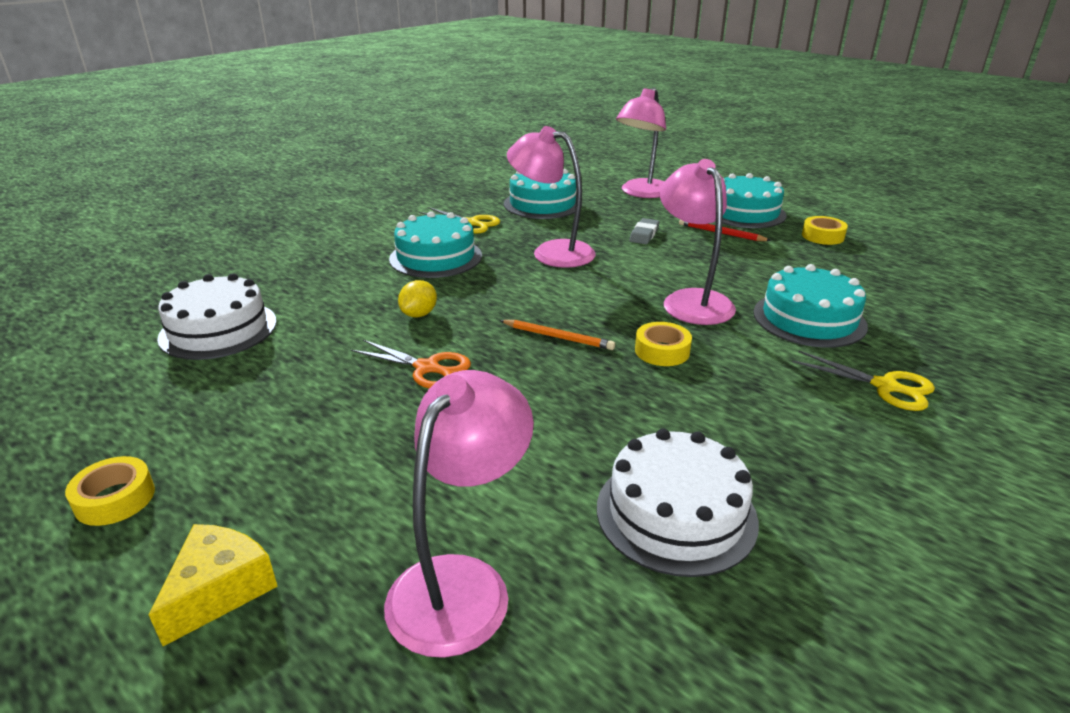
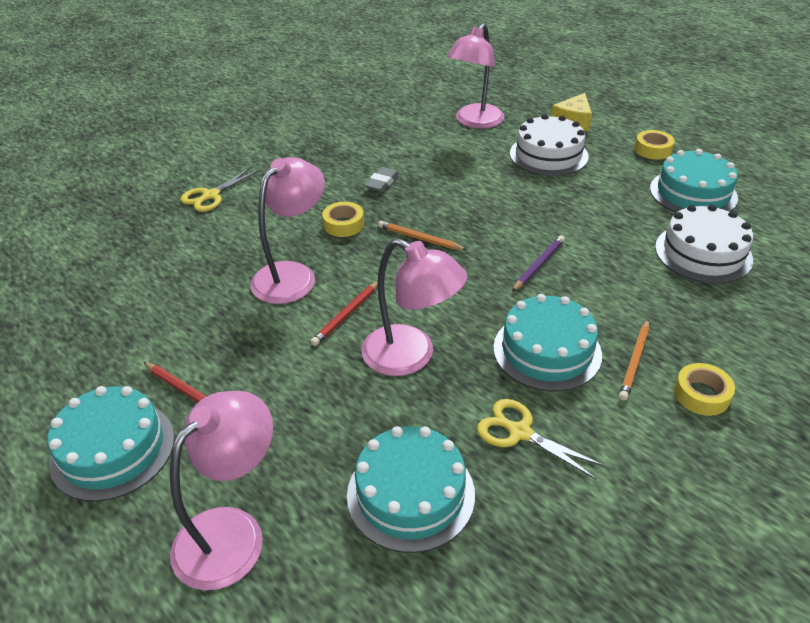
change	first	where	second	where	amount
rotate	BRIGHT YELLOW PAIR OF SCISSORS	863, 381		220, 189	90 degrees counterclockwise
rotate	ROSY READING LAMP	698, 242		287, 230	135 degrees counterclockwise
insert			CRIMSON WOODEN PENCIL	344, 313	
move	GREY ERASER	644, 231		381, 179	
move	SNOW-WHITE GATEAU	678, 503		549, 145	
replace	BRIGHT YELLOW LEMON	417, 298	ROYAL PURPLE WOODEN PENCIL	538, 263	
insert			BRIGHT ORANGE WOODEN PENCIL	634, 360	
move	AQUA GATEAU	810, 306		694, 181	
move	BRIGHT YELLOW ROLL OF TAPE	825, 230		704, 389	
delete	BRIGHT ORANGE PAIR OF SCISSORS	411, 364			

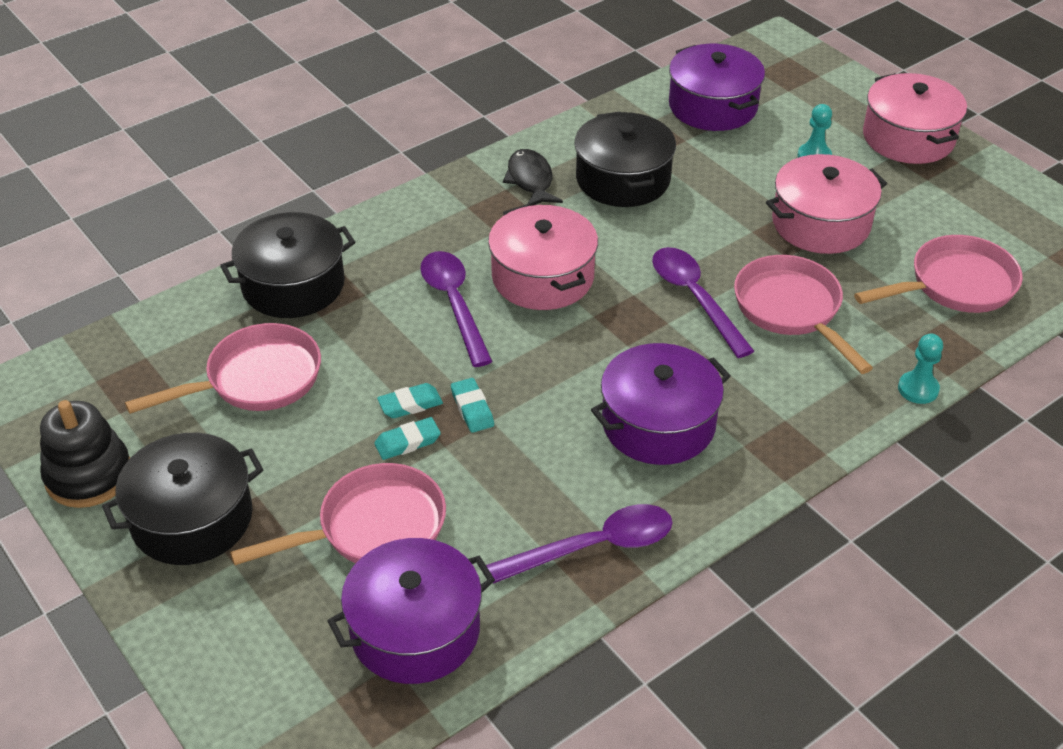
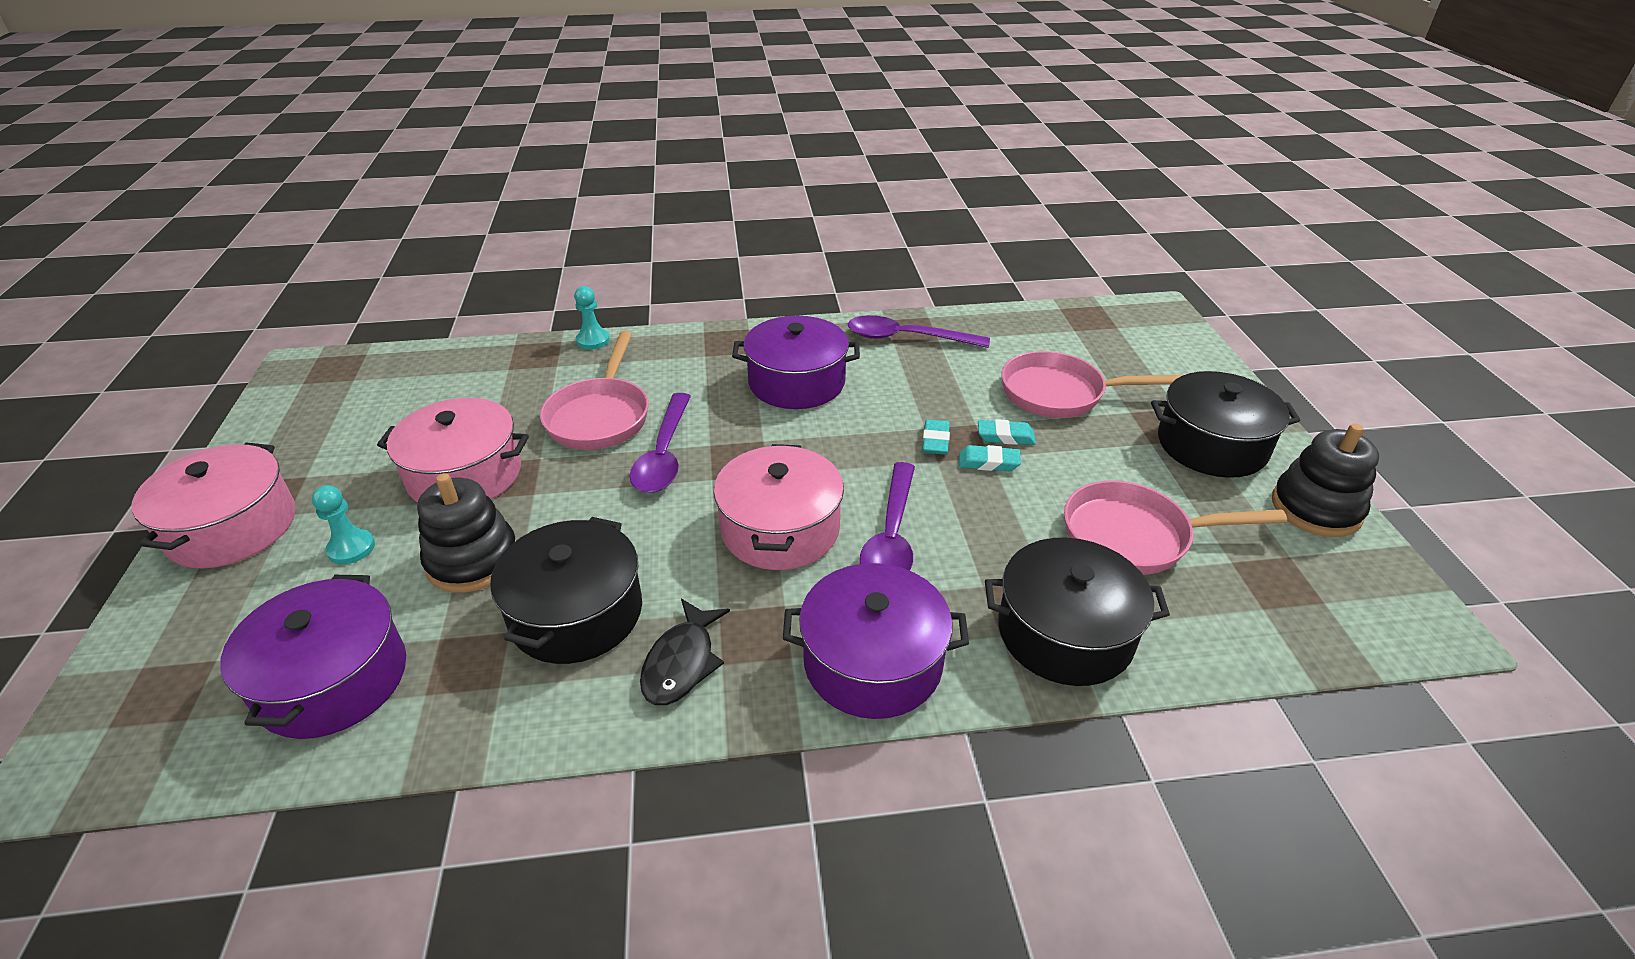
change	first	where	second	where	amount
insert			EBONY RING STACKER	466, 533	
move	ROYAL PURPLE COOKING POT	411, 611		876, 641	
delete	ROSY SKILLET	938, 274			

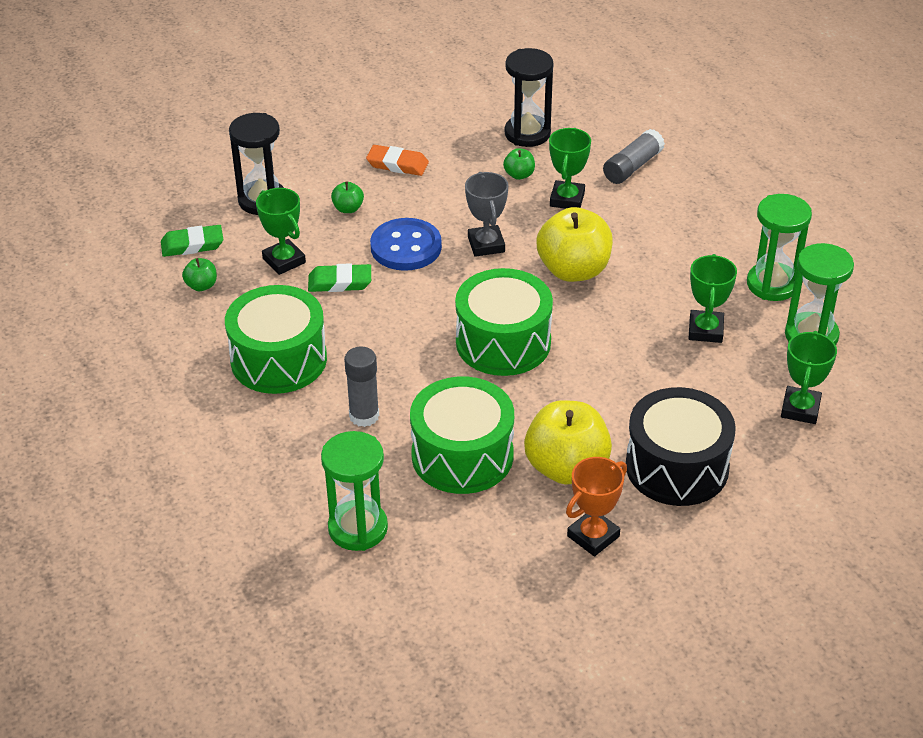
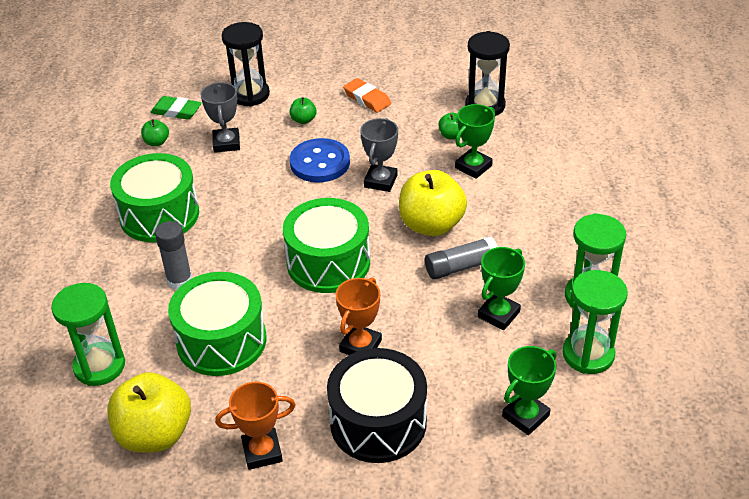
change	first	where	second	where	amount
move	BRIGHT YELLOW TOY APPLE	568, 442		149, 412	
recolor	EMERALD PRIZE CUP	281, 231	GREY PRIZE CUP	220, 117	
insert			BRIGHT ORANGE PRIZE CUP	359, 316	
move	GREY GLUE STICK	634, 156		461, 258	
delete	EMERALD ERASER	339, 277			

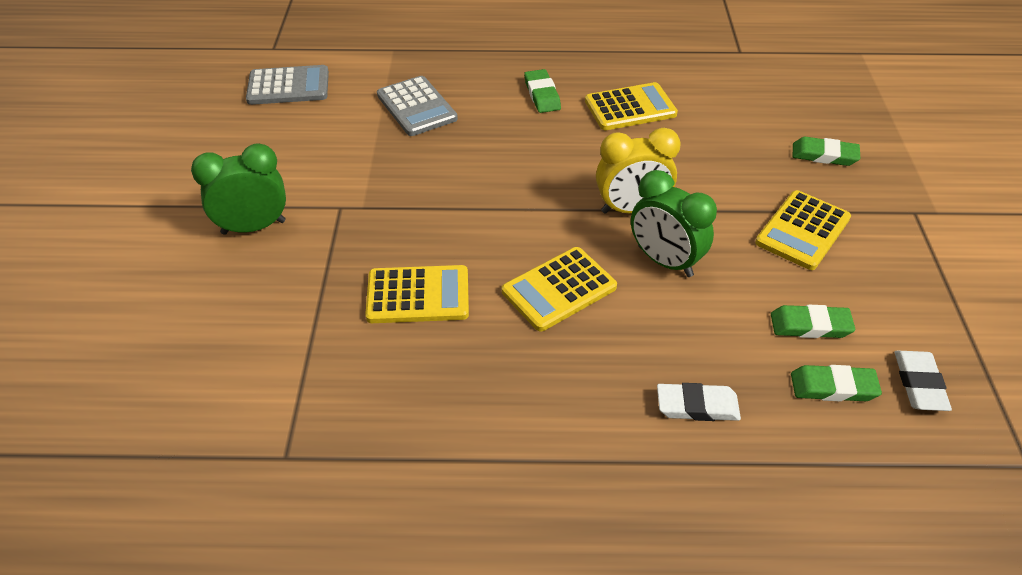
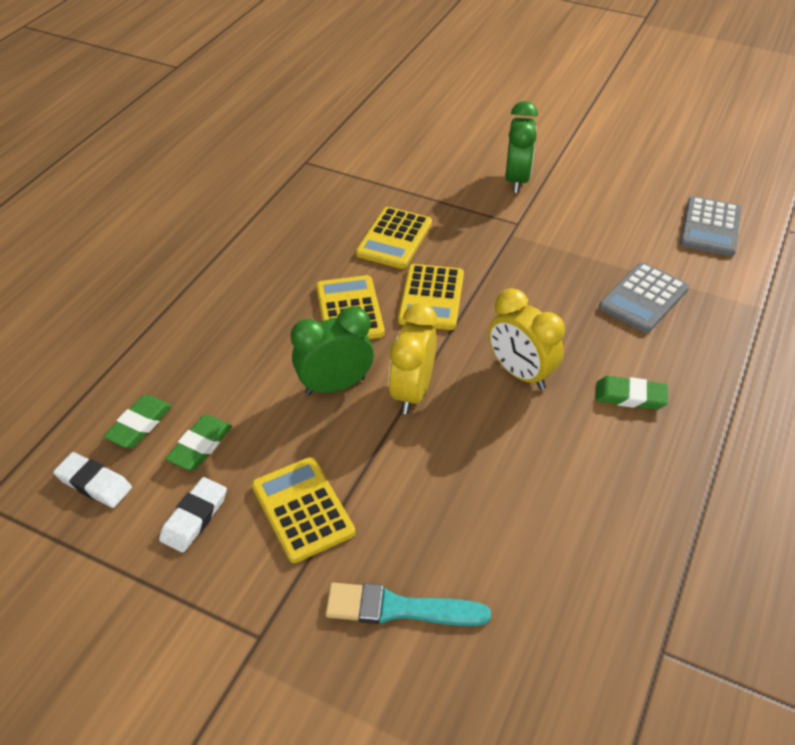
change	first	where	second	where	amount
move	SNOW-WHITE ERASER	699, 402		193, 514	
replace	EMERALD ERASER	826, 151	AQUA BRUSH	408, 604	
move	BRIGHT YELLOW CALCULATOR	631, 106		431, 297	
insert			BRIGHT YELLOW ALARM CLOCK	526, 339	
rotate	GREY CALCULATOR	417, 106		644, 297	45 degrees counterclockwise

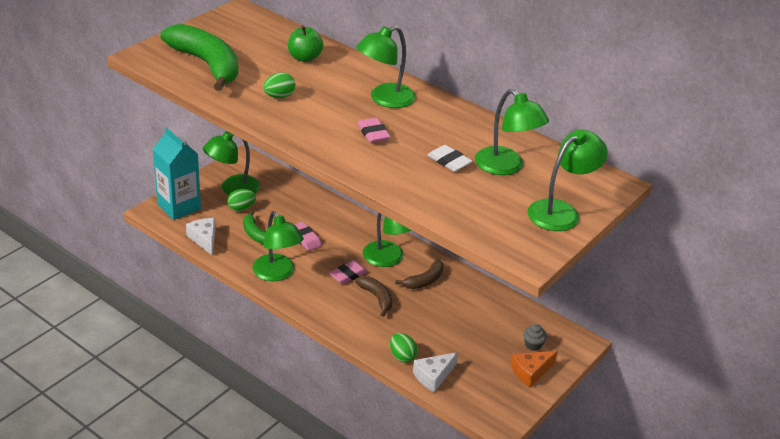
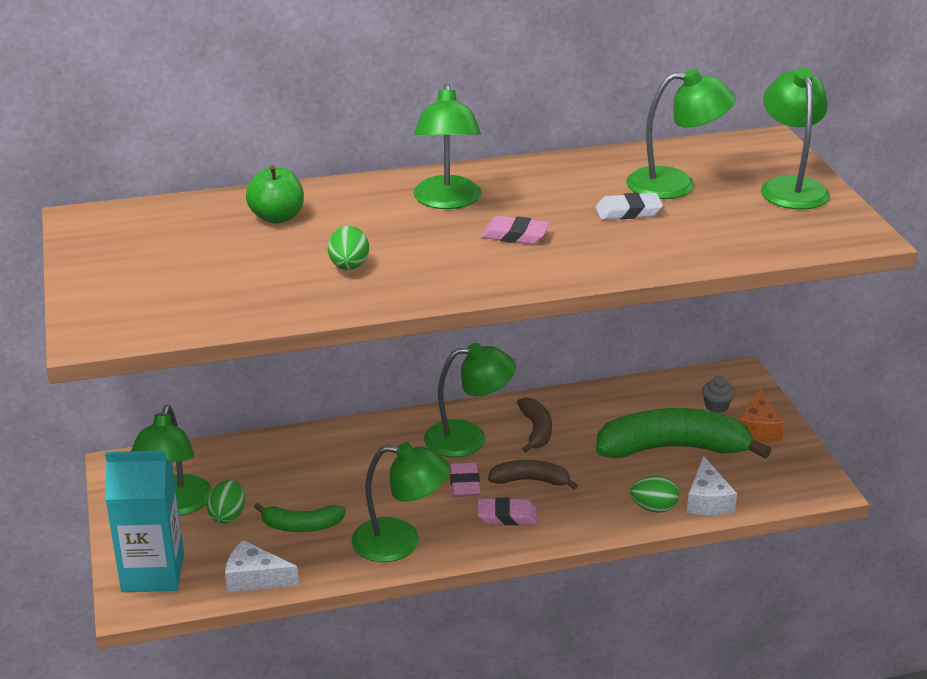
change	first	where	second	where	amount
move	ROSY ERASER	308, 236		507, 511	
move	EMERALD TOY BANANA	199, 57		683, 433	

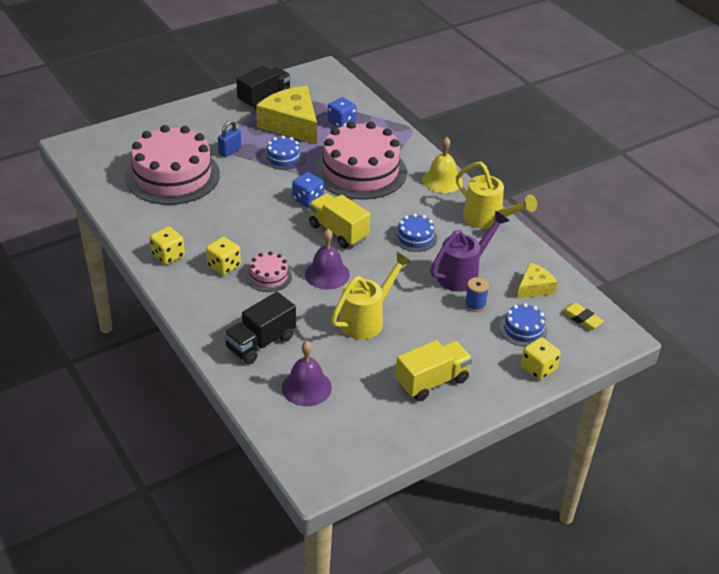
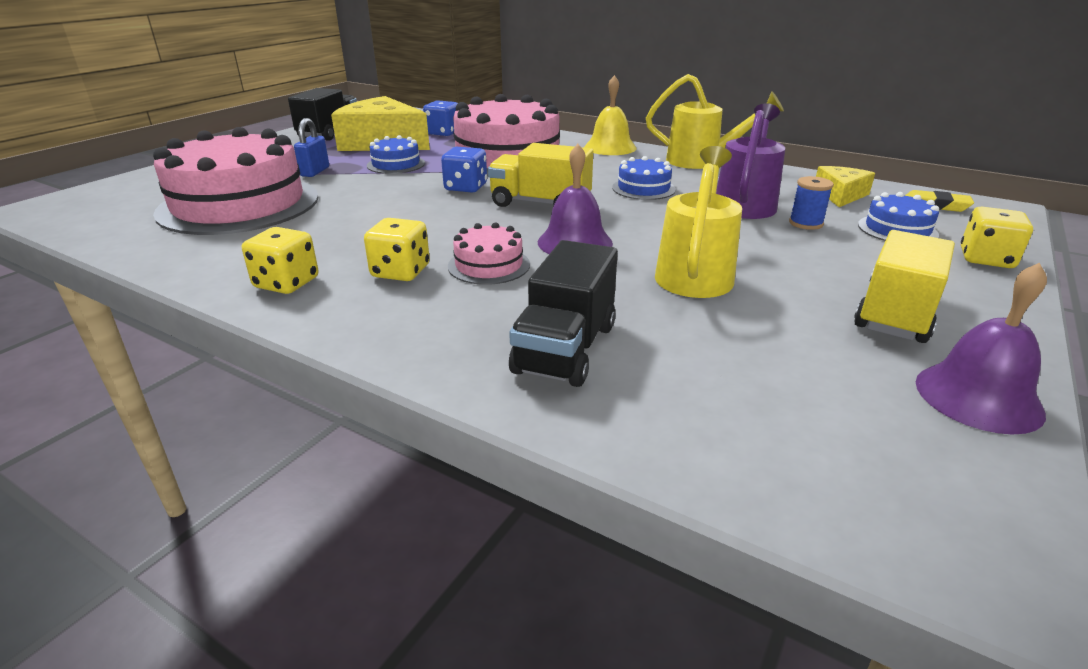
change	first	where	second	where	amount
move	ROYAL PURPLE SCHOOL BELL	307, 373		981, 349	

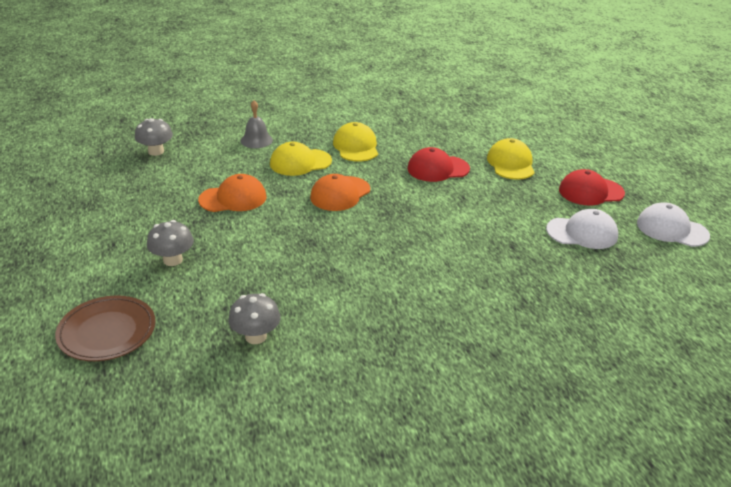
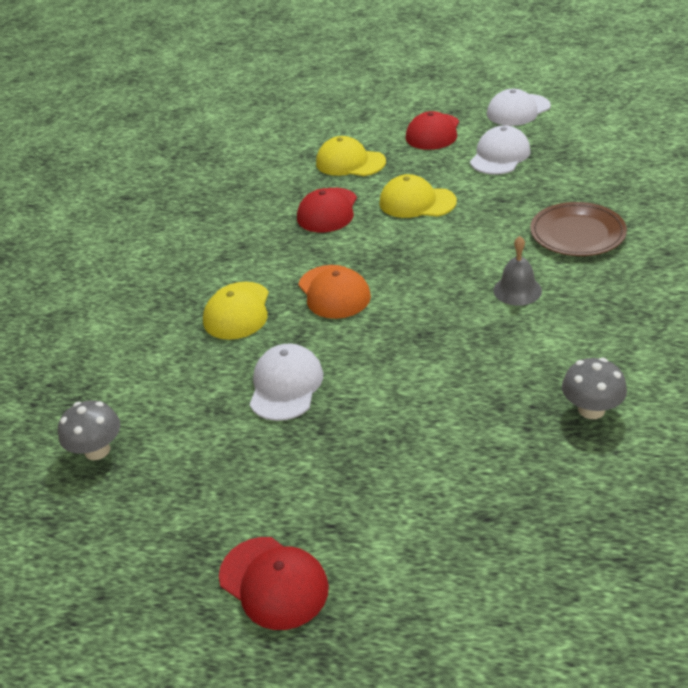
change	first	where	second	where	amount
insert			CRIMSON CAP	274, 583	
recolor	BRIGHT ORANGE CAP	232, 193	SNOW-WHITE CAP	286, 382	
move	BRIGHT YELLOW CAP	355, 142		418, 196	
move	GREY SCHOOL BELL	257, 124		517, 271	
move	DARK BROWN PLATE	105, 328		578, 229	
delete	GREY TOADSTOOL	170, 243			

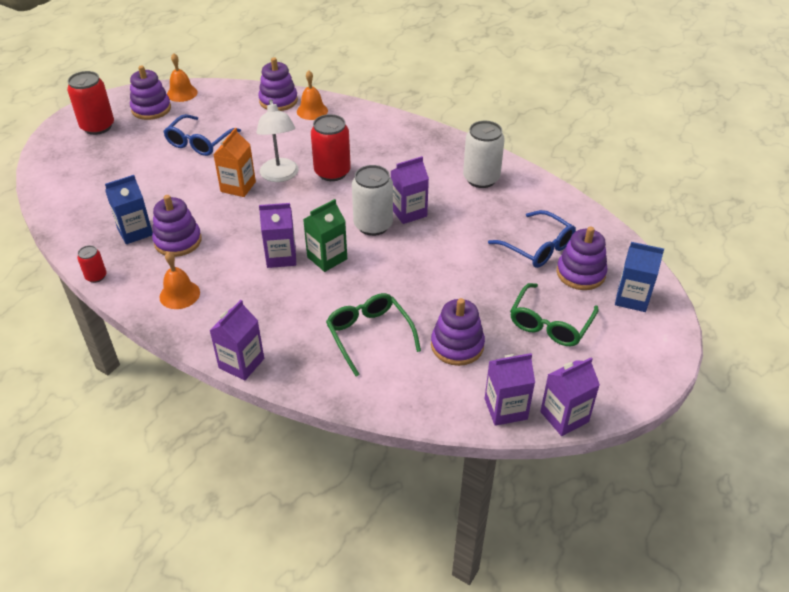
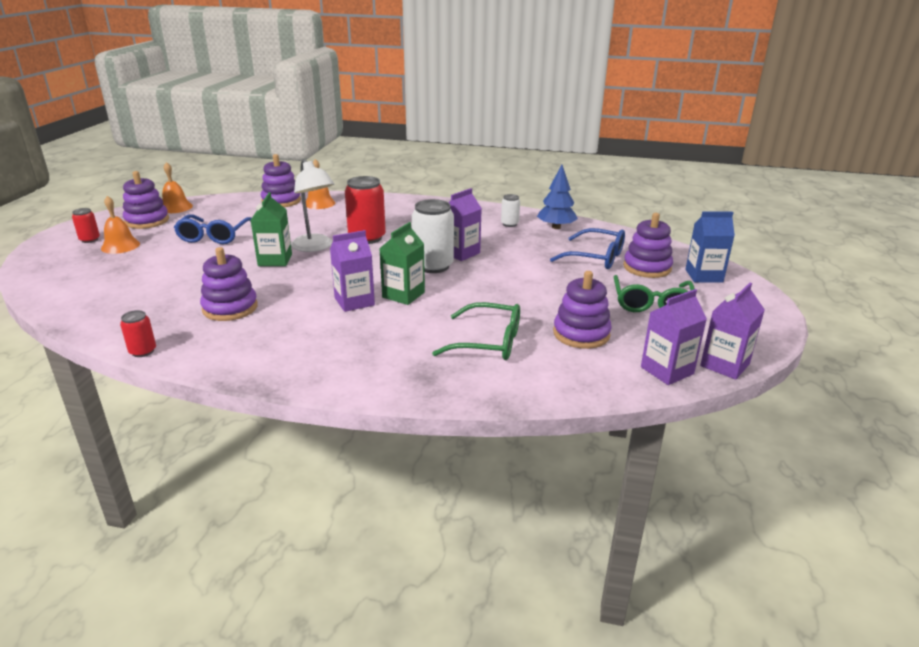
change	first	where	second	where	amount
resize	CRIMSON TIN	90, 103		86, 225	x0.51
move	BRIGHT ORANGE SCHOOL BELL	179, 280		120, 225	
recolor	BRIGHT ORANGE CARTON	234, 162	EMERALD CARTON	271, 229	
rotate	EMERALD EYEGLASSES	373, 335		476, 331	150 degrees clockwise
resize	SNOW-WHITE TIN	484, 154		510, 210	x0.51
insert			COBALT TREE	557, 197	
delete	COBALT CARTON	129, 209			
delete	ROYAL PURPLE CARTON	236, 340			

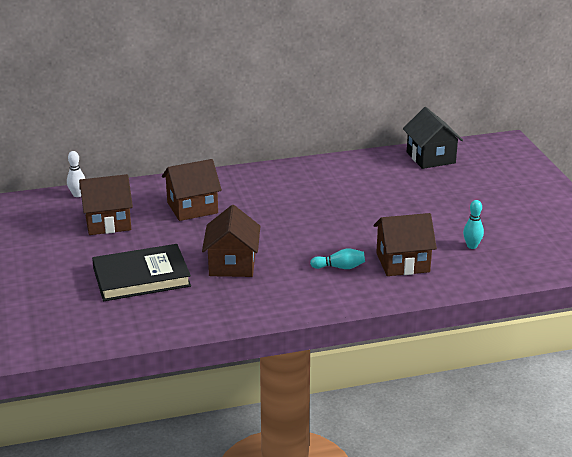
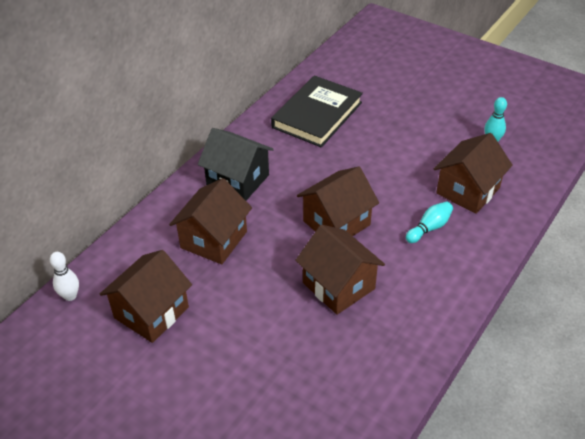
change	first	where	second	where	amount
move	EBONY HOUSE	433, 138		236, 164	
move	EBONY BOOK	141, 272		317, 111	
insert			DARK BROWN HOUSE	338, 201	

